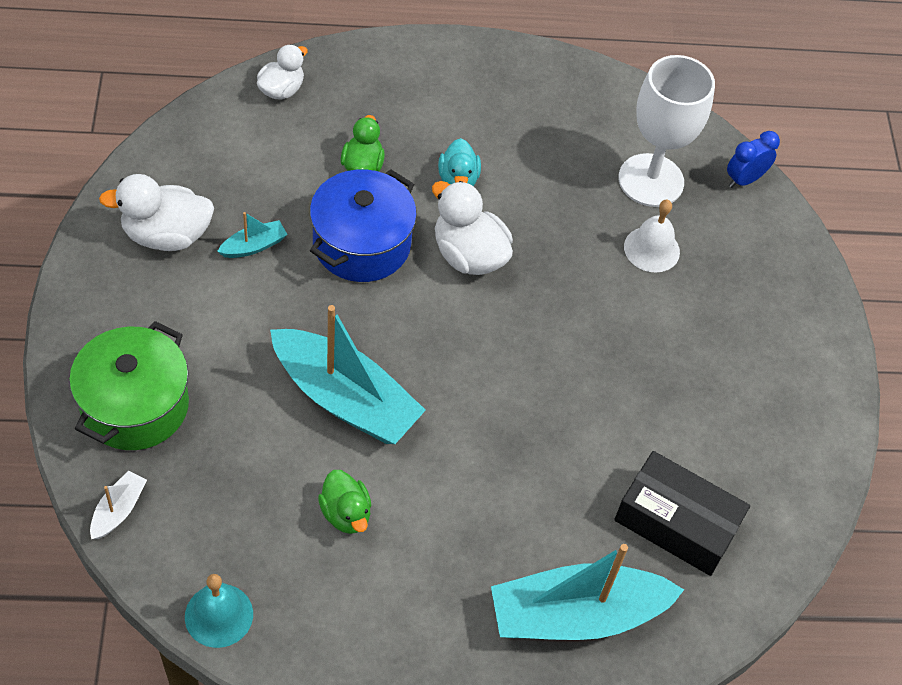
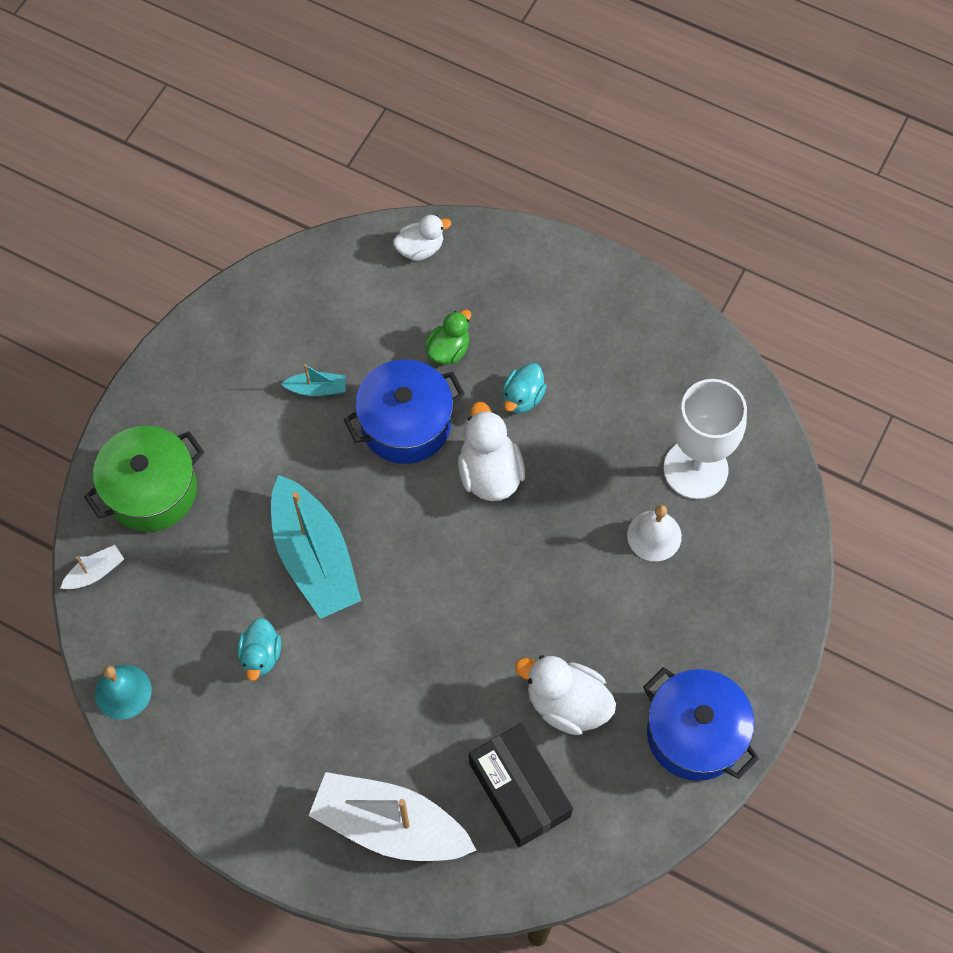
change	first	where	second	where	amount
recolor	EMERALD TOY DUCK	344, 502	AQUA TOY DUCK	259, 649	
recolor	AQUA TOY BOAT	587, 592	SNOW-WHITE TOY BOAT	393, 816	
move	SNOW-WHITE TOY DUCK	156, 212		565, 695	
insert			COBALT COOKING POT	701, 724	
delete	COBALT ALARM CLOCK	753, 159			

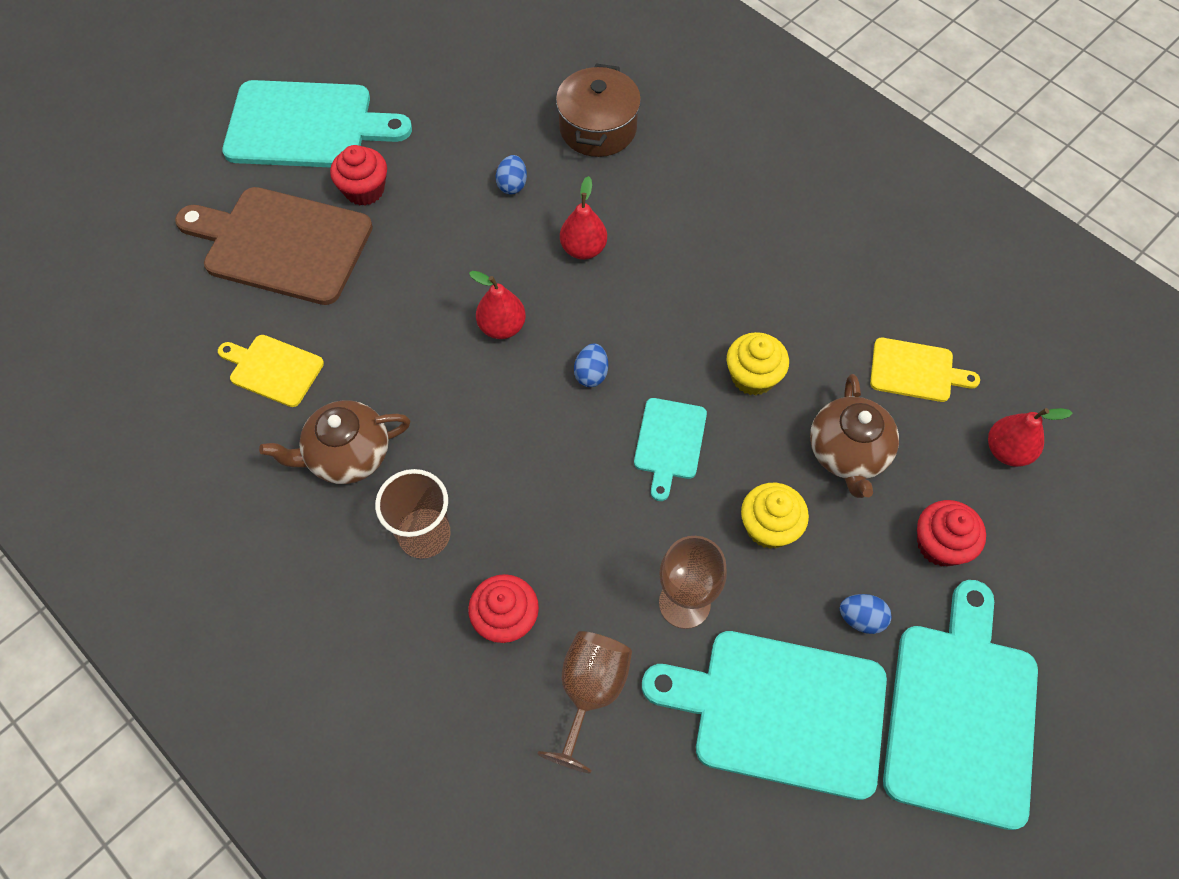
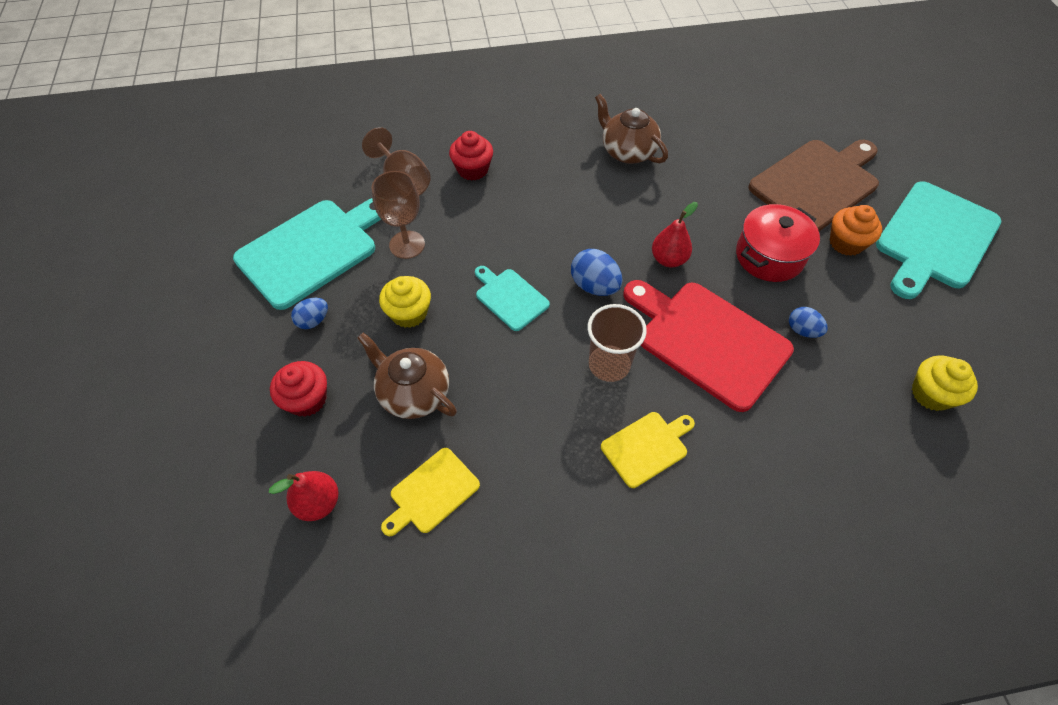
change	first	where	second	where	amount
resize	COBALT TOY EGG	591, 365		596, 272	x1.56
move	DARK BROWN CUP	413, 513		617, 343	
rotate	DARK BROWN TEAPOT	334, 442		631, 129	60 degrees counterclockwise
move	BRIGHT YELLOW CHOPPING BOARD	271, 371		648, 450	
replace	CRIMSON TOY PEAR	583, 218	CRIMSON CHOPPING BOARD	708, 346	
insert			CRIMSON COOKING POT	778, 243	
recolor	CRIMSON FAIRY CAKE	358, 175	BRIGHT ORANGE FAIRY CAKE	856, 230	
move	BRIGHT YELLOW FAIRY CAKE	758, 364		945, 383	
delete	DARK BROWN COOKING POT	598, 110			
delete	AQUA CHOPPING BOARD	960, 705			

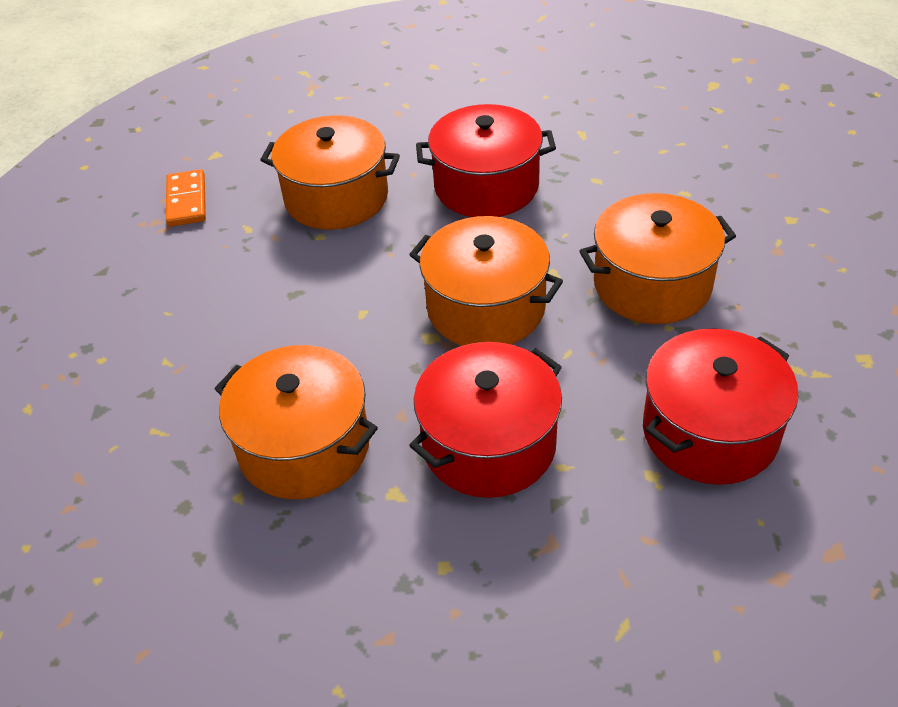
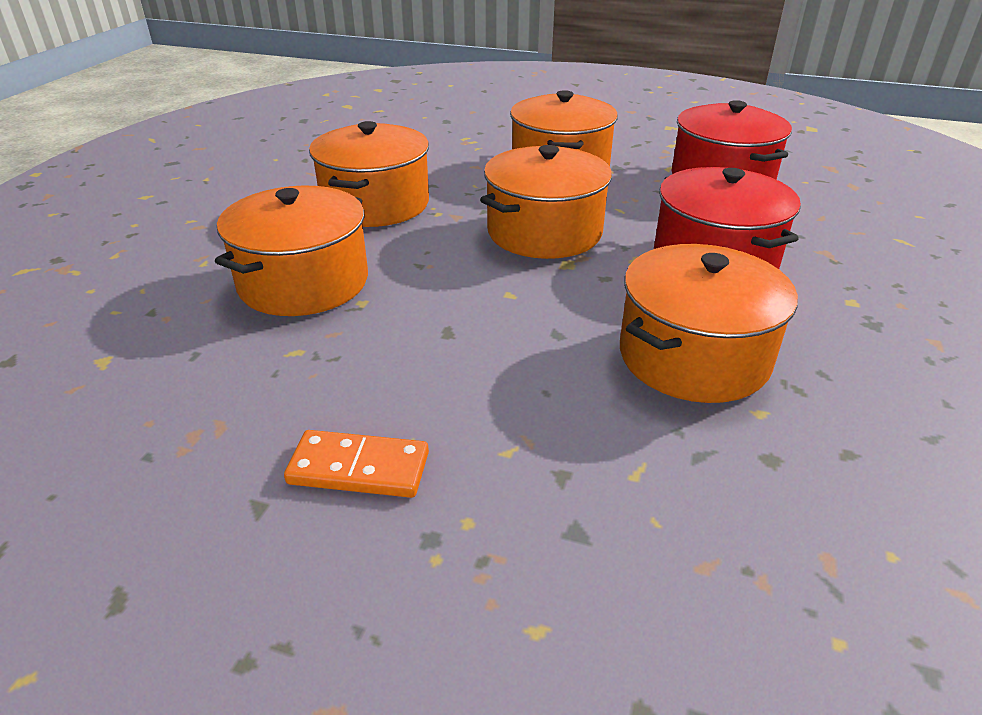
change	first	where	second	where	amount
move	BRIGHT ORANGE DOMINO TILE	186, 198		356, 464	
recolor	CRIMSON COOKING POT	486, 160	BRIGHT ORANGE COOKING POT	369, 174	

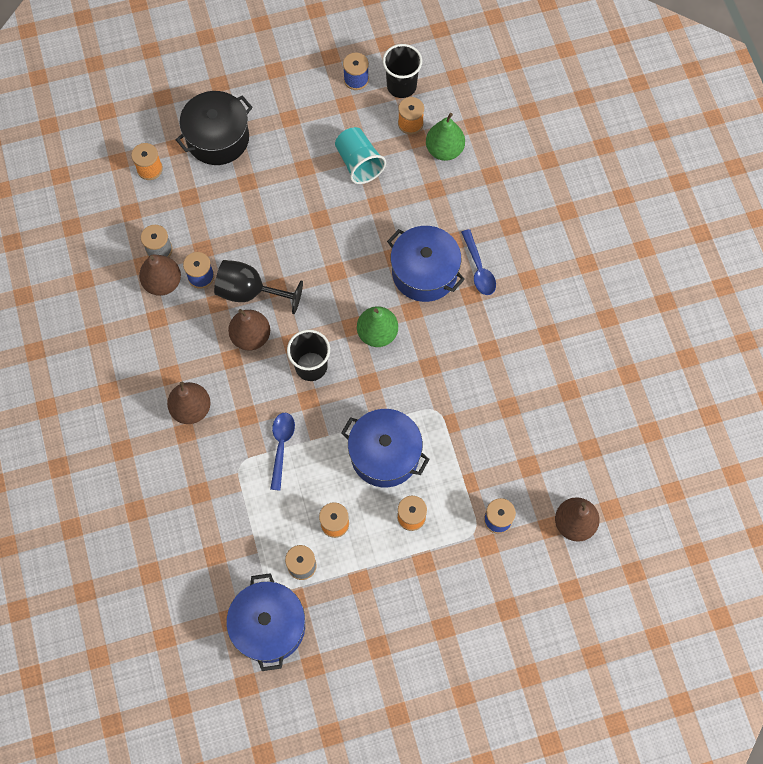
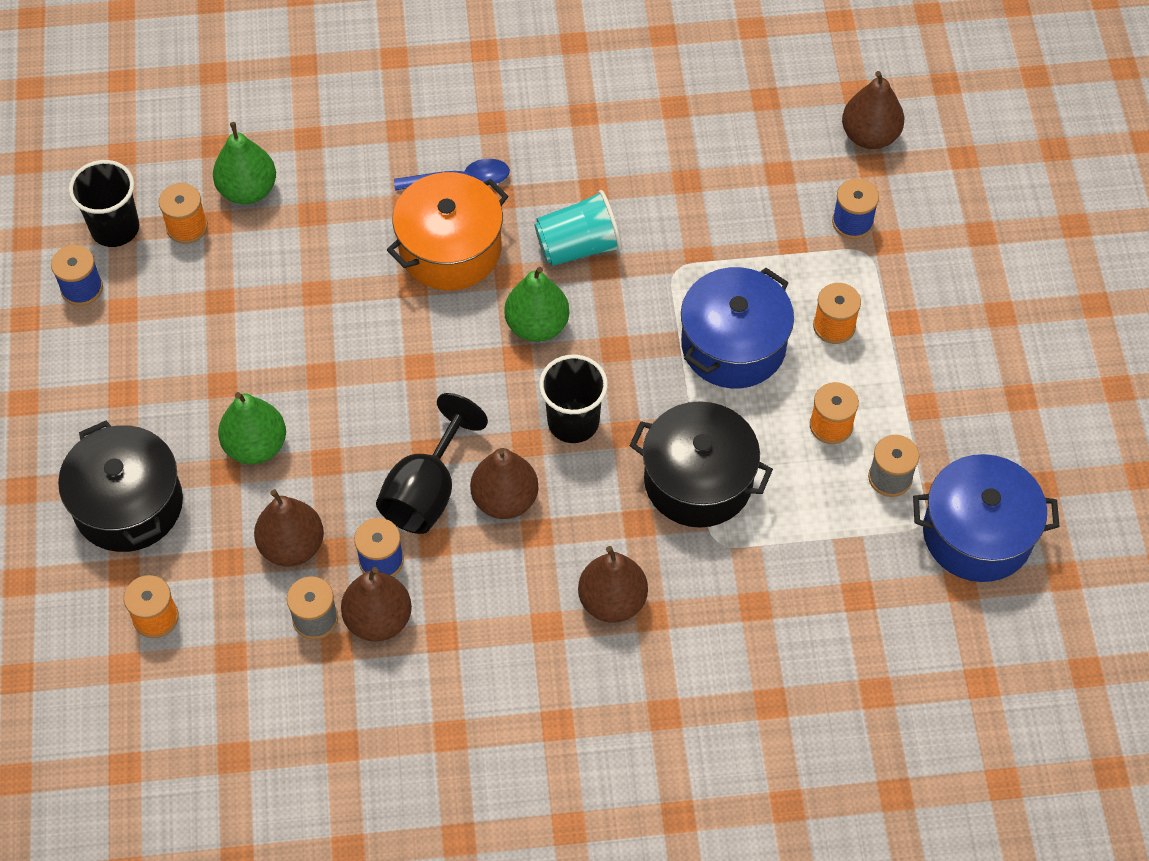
change	first	where	second	where	amount
insert			EMERALD TOY PEAR	252, 428	
insert			DARK BROWN TOY PEAR	289, 528	
recolor	COBALT COOKING POT	426, 264	BRIGHT ORANGE COOKING POT	447, 231	
move	AQUA CUP	360, 155		578, 228	
replace	COBALT TABLESPOON	282, 452	EBONY COOKING POT	701, 464	

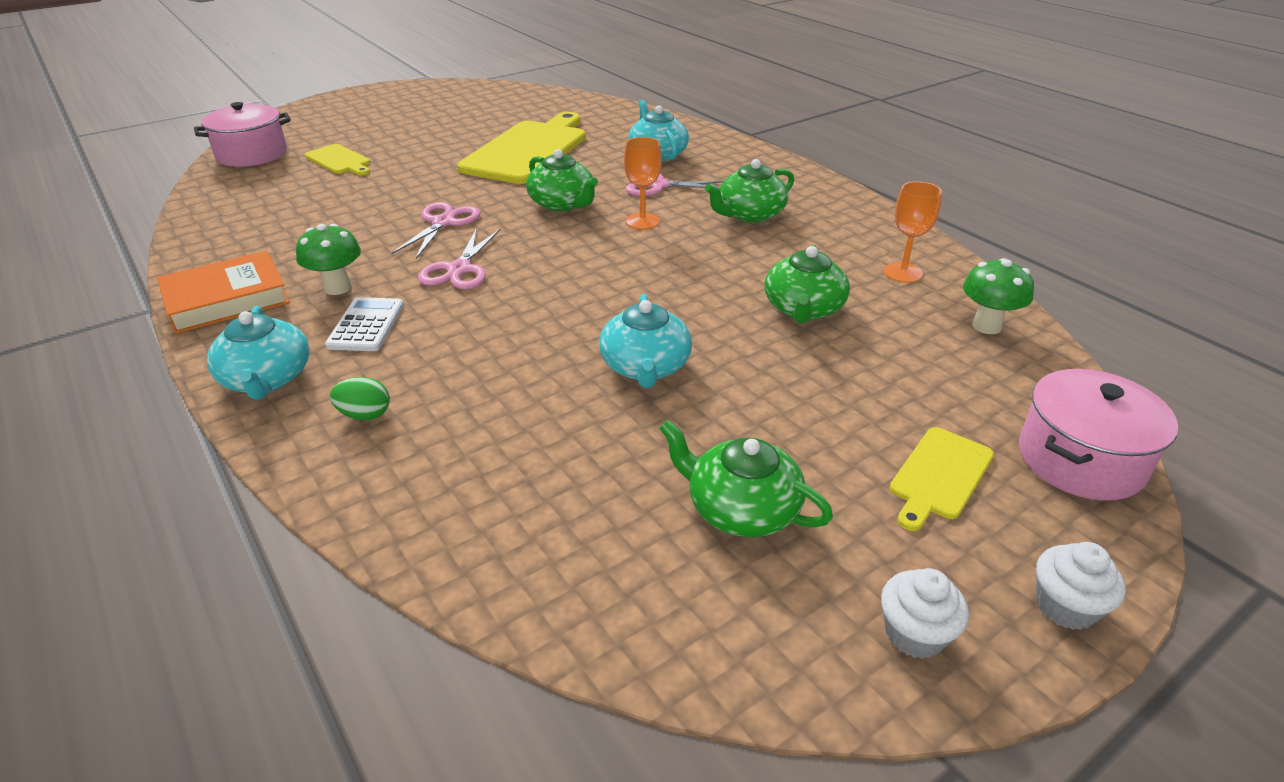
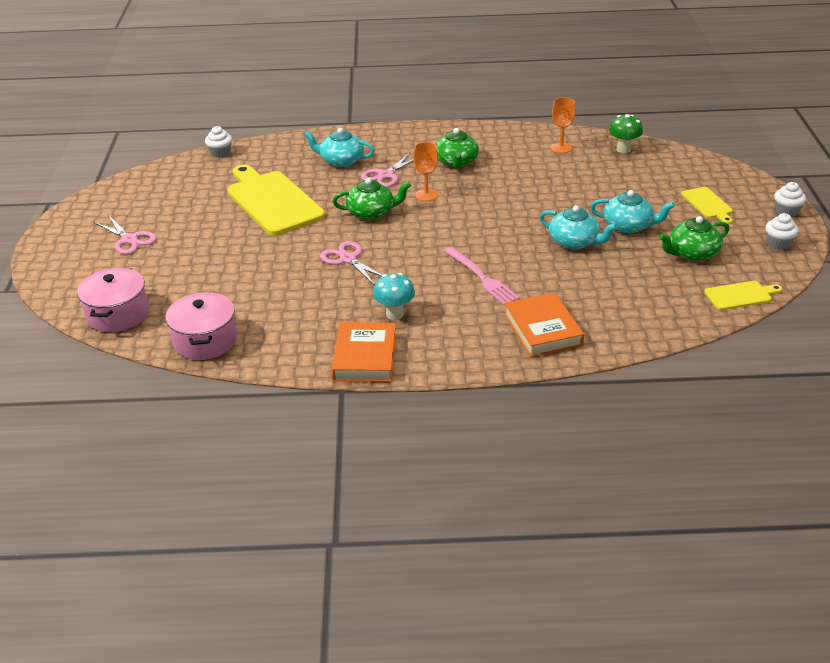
change	first	where	second	where	amount
move	ROSY PAIR OF SCISSORS	459, 258		125, 234	
move	ROSY COOKING POT	1098, 435		201, 326	
insert			SNOW-WHITE FAIRY CAKE	218, 142	
recolor	EMERALD TOADSTOOL	328, 259	AQUA TOADSTOOL	394, 296	
insert			ROSY TABLE FORK	482, 276	
replace	EMERALD TOY EGG	360, 398	BRIGHT ORANGE BOOK	544, 325	
move	AQUA TEAPOT	258, 353		632, 211	
move	BRIGHT YELLOW CHOPPING BOARD	337, 159		743, 295	
delete	SNOW-WHITE CALCULATOR	364, 324			
delete	EMERALD TEAPOT	807, 284			

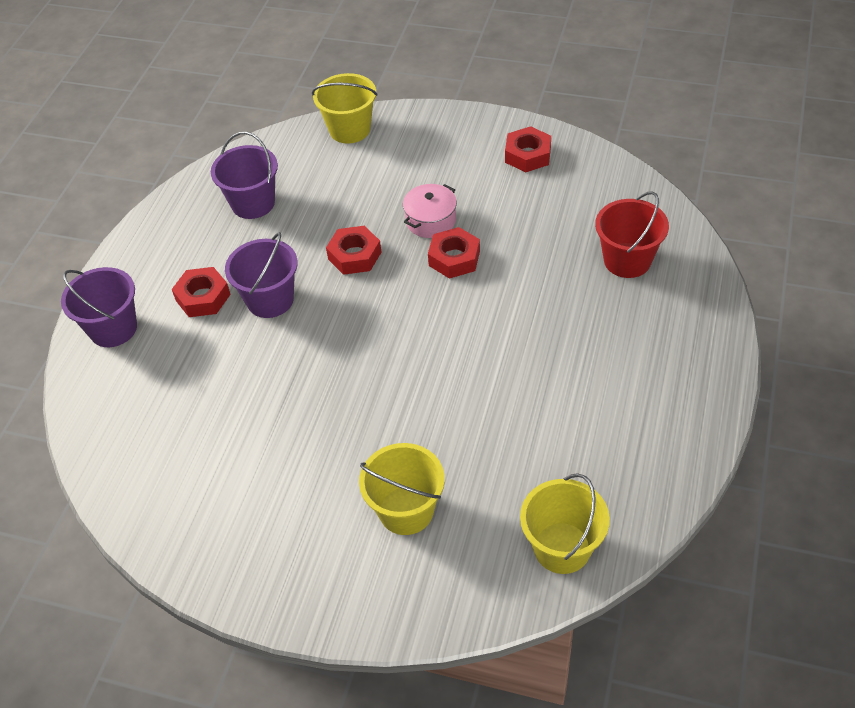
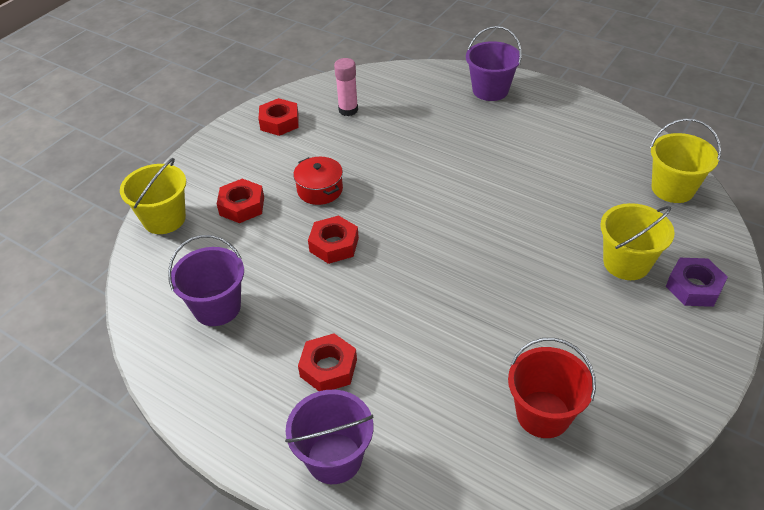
change	first	where	second	where	amount
move	CRIMSON HEXAGON NUT	454, 253		240, 201	
recolor	ROSY COOKING POT	430, 211	CRIMSON COOKING POT	318, 181	
insert			ROSY GLUE STICK	346, 87	
move	ROYAL PURPLE SAND BUCKET	261, 275		494, 63	
move	CRIMSON SAND BUCKET	632, 234		552, 388	
insert			ROYAL PURPLE HEXAGON NUT	697, 282	

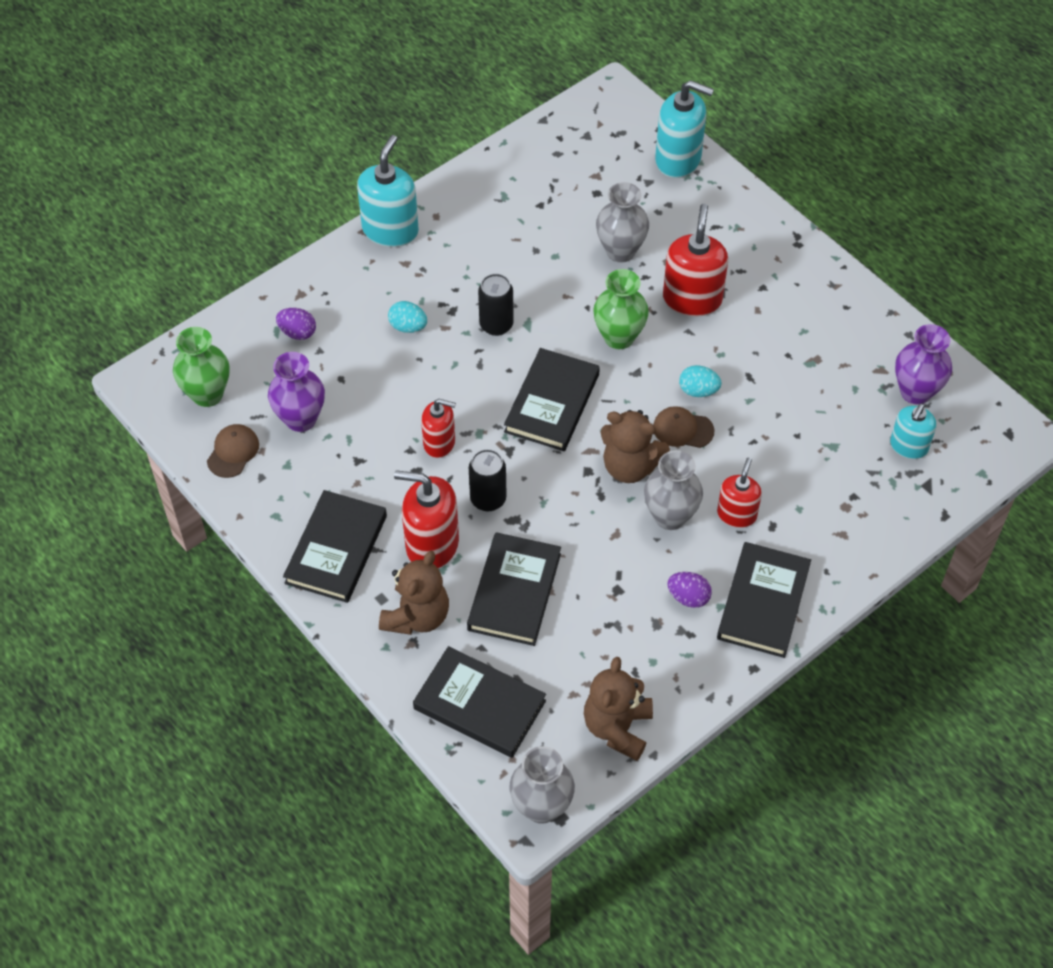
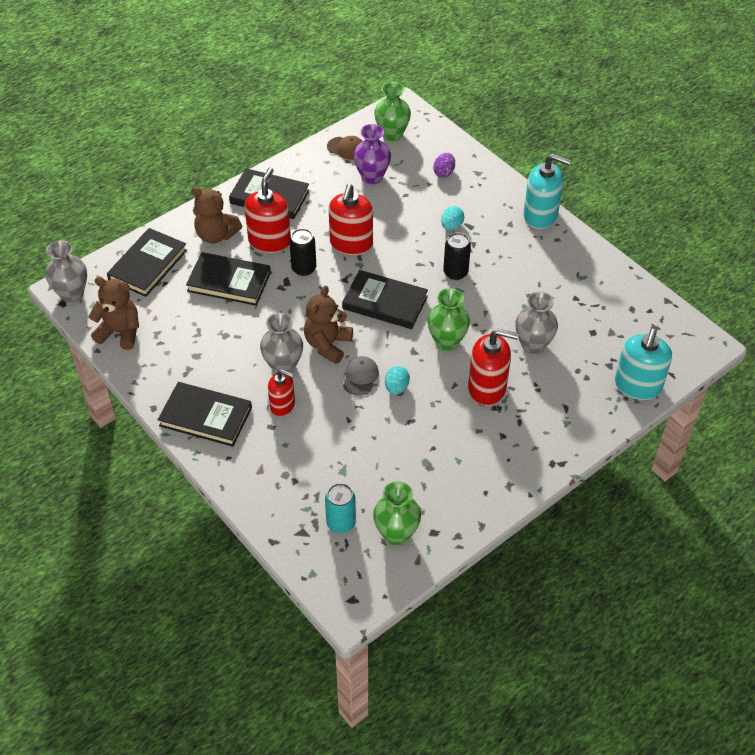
change	first	where	second	where	amount
replace	AQUA SOAP DISPENSER	913, 431	AQUA TIN	340, 508	
resize	CRIMSON SOAP DISPENSER	438, 428		351, 219	x1.60
recolor	DARK BROWN CAP	683, 427	GREY CAP	361, 376	
recolor	ROYAL PURPLE VASE	923, 364	EMERALD VASE	397, 513	
delete	ROYAL PURPLE TOY EGG	689, 590			

